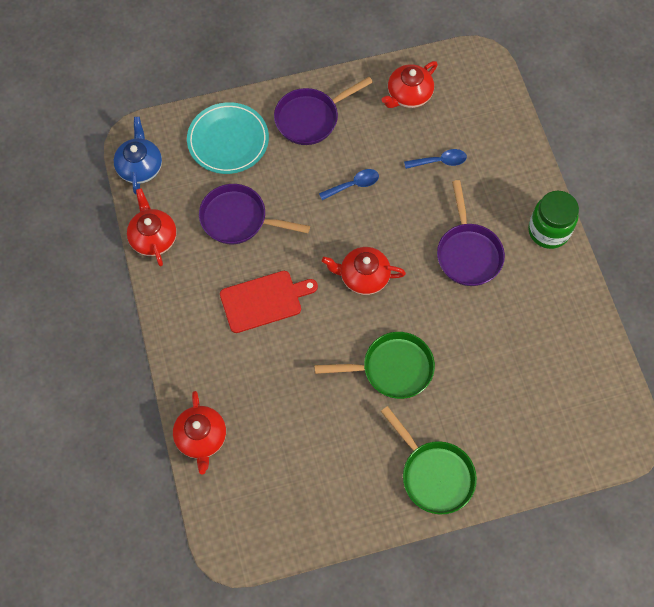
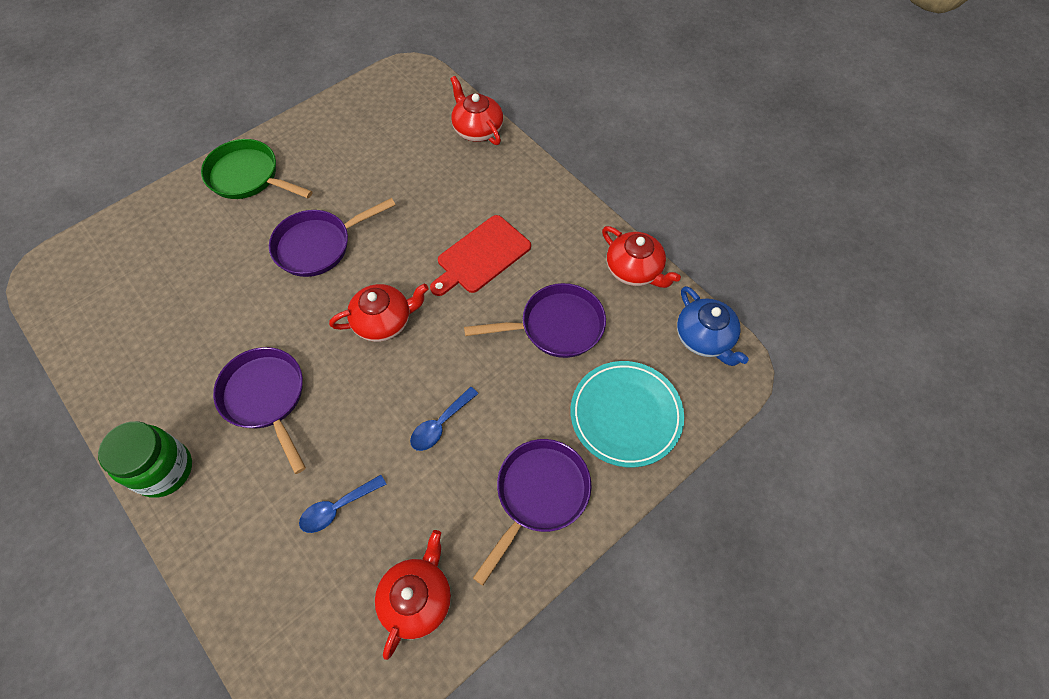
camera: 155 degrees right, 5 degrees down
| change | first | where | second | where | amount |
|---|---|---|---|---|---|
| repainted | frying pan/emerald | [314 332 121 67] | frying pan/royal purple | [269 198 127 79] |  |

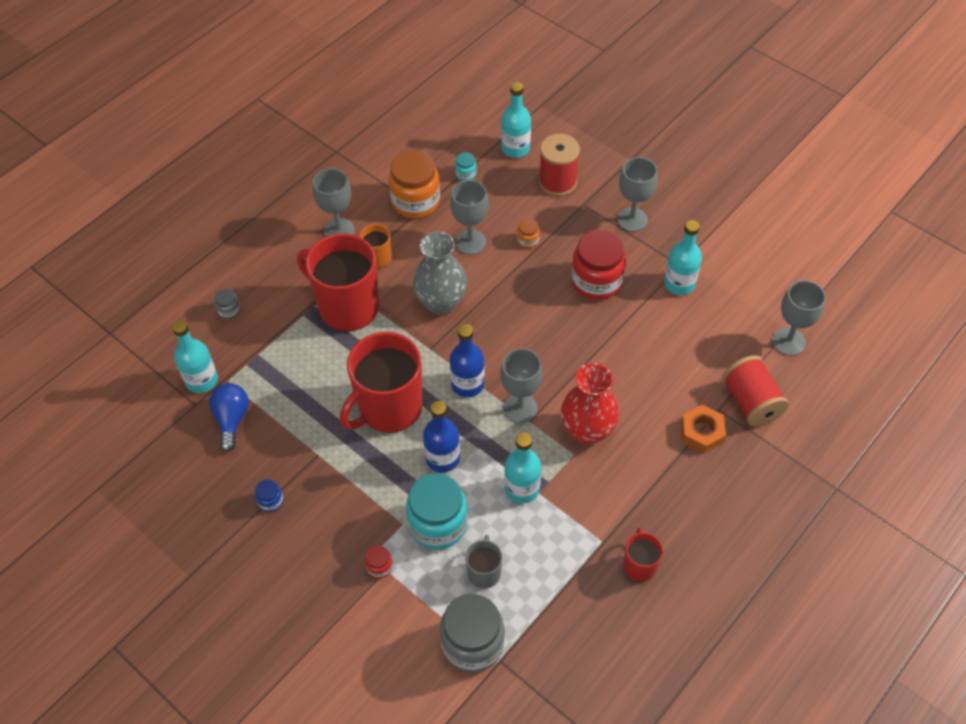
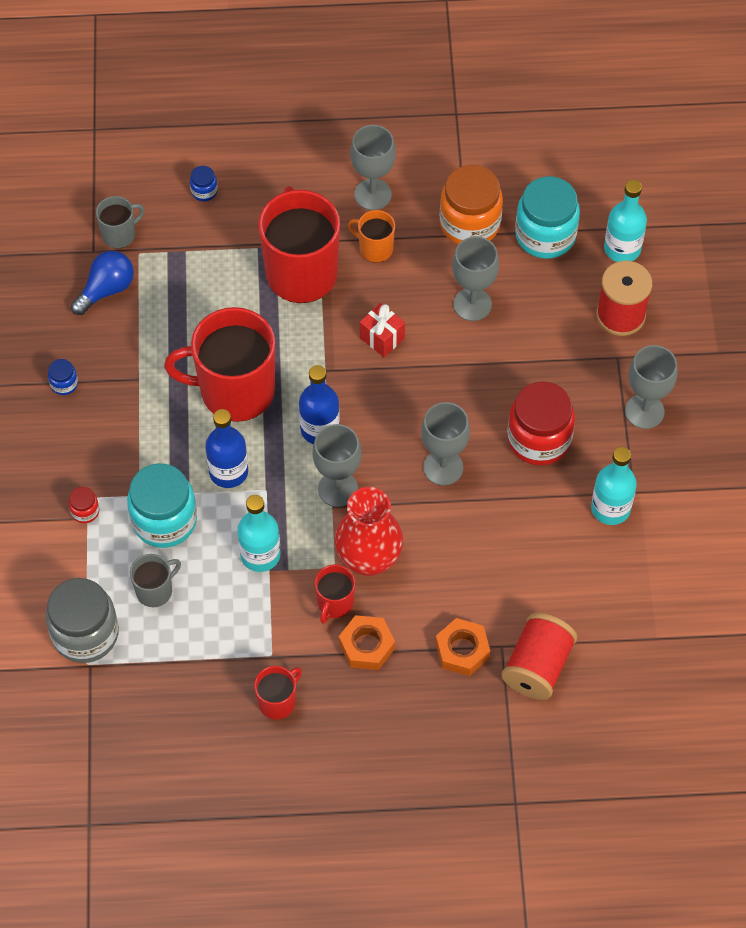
camera: 45 degrees right, 5 degrees up
| change | first | where | second | where | amount |
|---|---|---|---|---|---|
| swapped | flask/aqua | [172 320 46 73] | coffee mug/gray | [96 196 49 53] |  |
| repainted | preserve jar/gray | [214 289 27 30] | preserve jar/blue | [190 166 28 35] |  |
| new |  |  | coffee mug/scarlet | [314 565 41 59] |  |
| new |  |  | nut/orange-coloured | [339 615 56 55] |  |
| swapped | vase/gray | [413 231 54 84] | present/scarlet | [360 303 45 54] |  |
| shifted | chalice/gray | [772 280 54 76] |  | [421 402 49 83] |  |
| scaled | preserve jar/aqua | [455 152 22 29] |  | [515 176 65 83] | x2.27 |
| gone | preserve jar/orange-coloured | [517 219 23 30] |  |  |  |

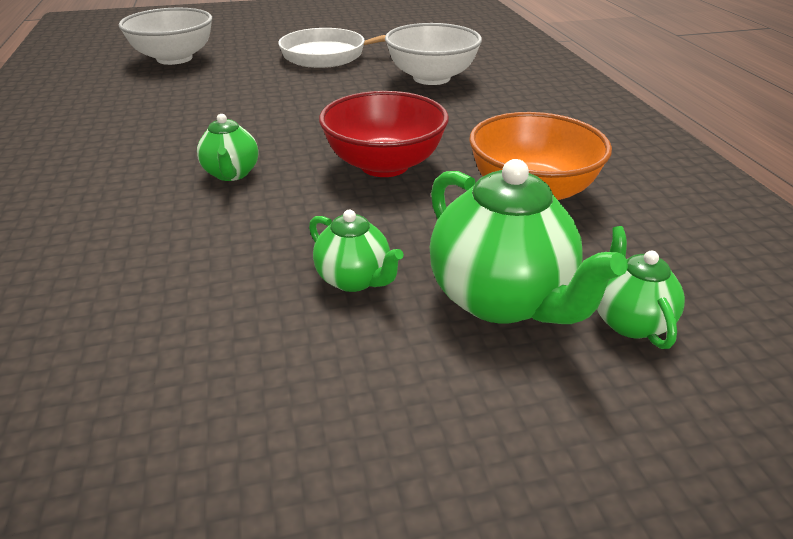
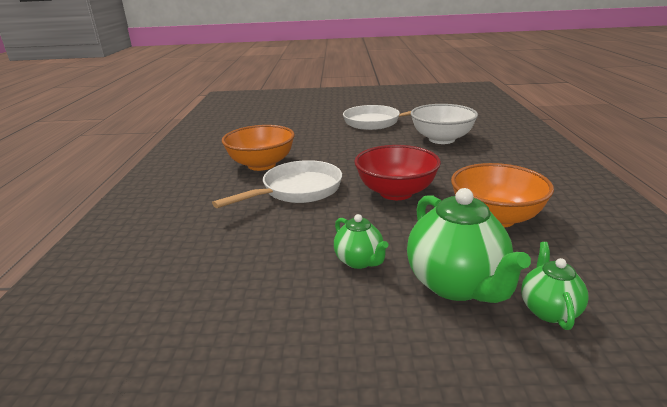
camera: 15 degrees right, 10 degrees down
| change | first | where | second | where | amount |
|---|---|---|---|---|---|
| swapped | teapot/emerald | [197 114 62 67] | frying pan/white | [212 160 130 48] |  |
| new |  |  | serving bowl/orange-coloured | [222 125 73 46] |  |
| gone | serving bowl/white | [119 8 93 57] |  |  |  |

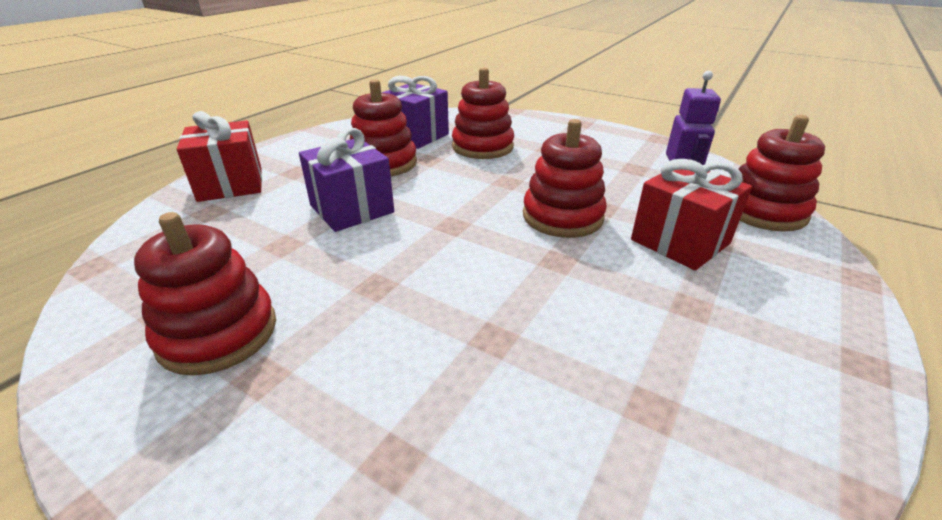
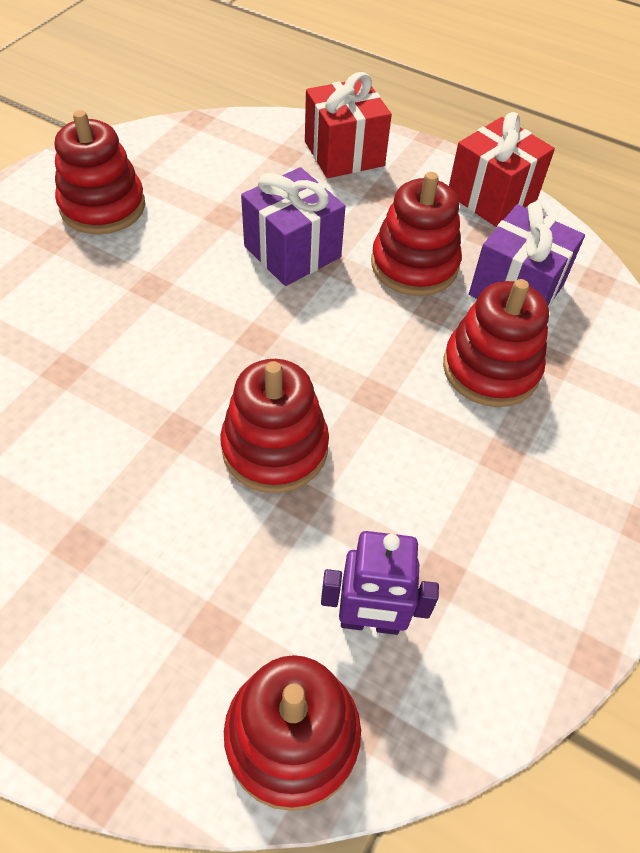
camera: 85 degrees right, 20 degrees up
| change | first | where | second | where | amount |
|---|---|---|---|---|---|
| shifted | present/scarlet | [631 159 121 111] |  | [449 112 106 115] |  |

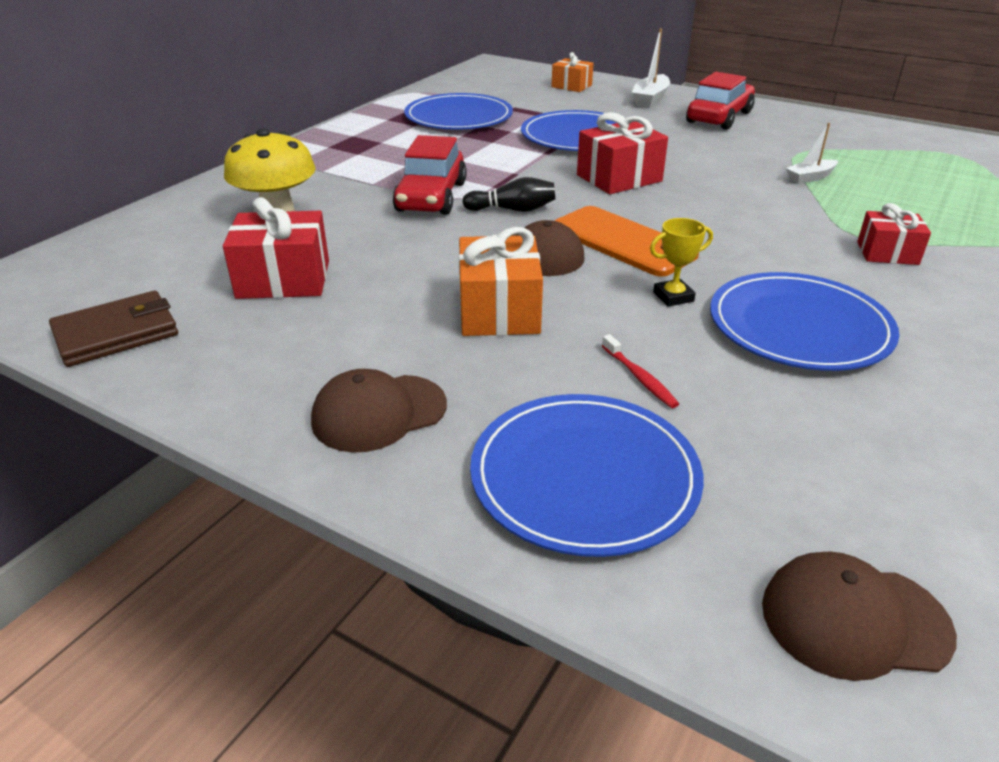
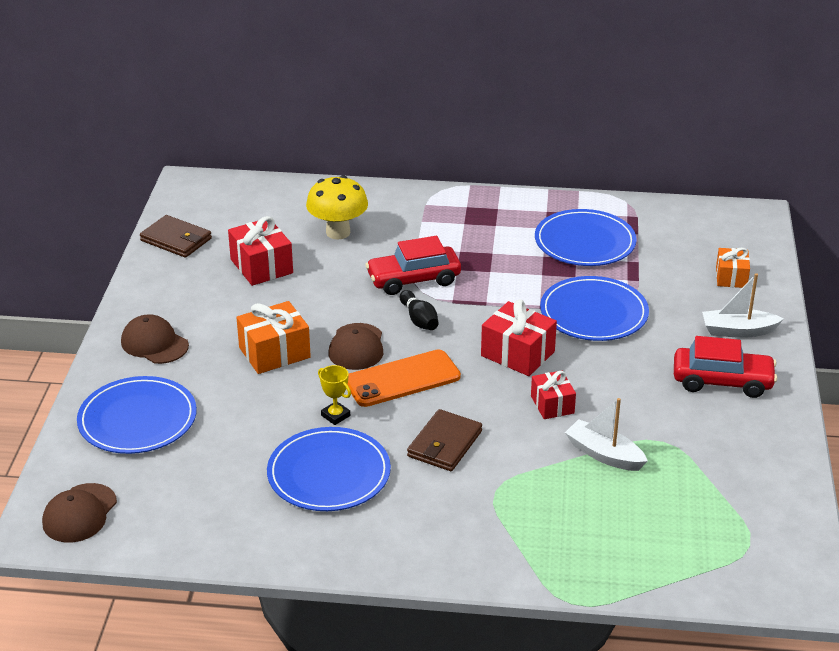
camera: 65 degrees right, 0 degrees up
| change | first | where | second | where | amount |
|---|---|---|---|---|---|
| rotated | peaked cap/brown | [762 551 195 130] |  | [42 483 75 59] | 135 degrees counterclockwise |
| rotated | mobile phone/orange-coloured | [555 206 144 71] |  | [347 349 114 58] | 45 degrees clockwise |
| new |  |  | billfold/brown | [407 409 75 62] |  |
| shifted | present/scarlet | [857 203 74 62] |  | [531 370 45 49] |  |
| scaled | boat/white | [786 123 52 61] |  | [565 398 83 73] | x1.51 |
| gone | dental brush/scarlet | [602 334 77 74] |  |  |  |

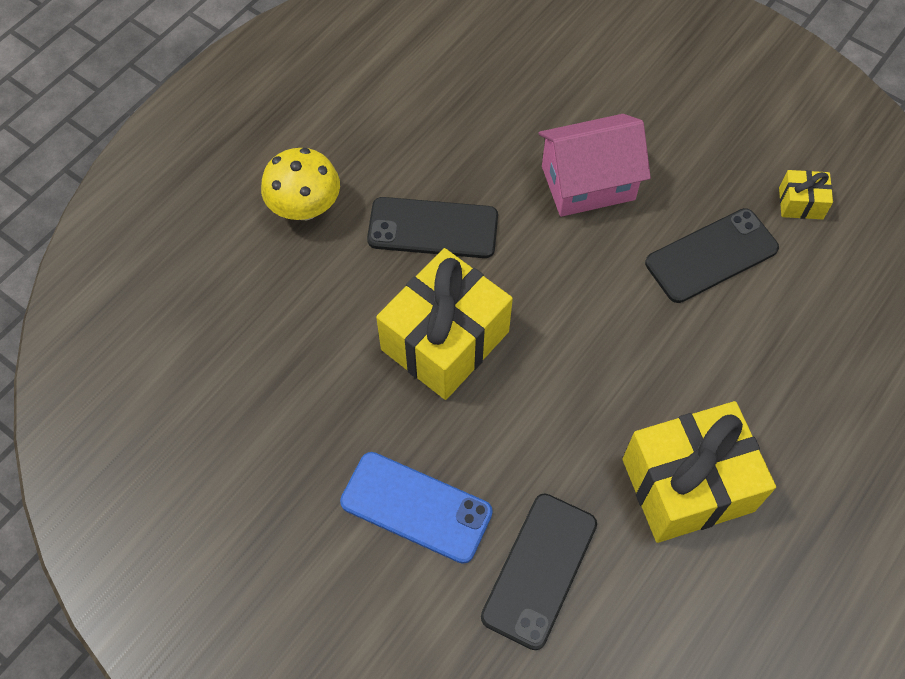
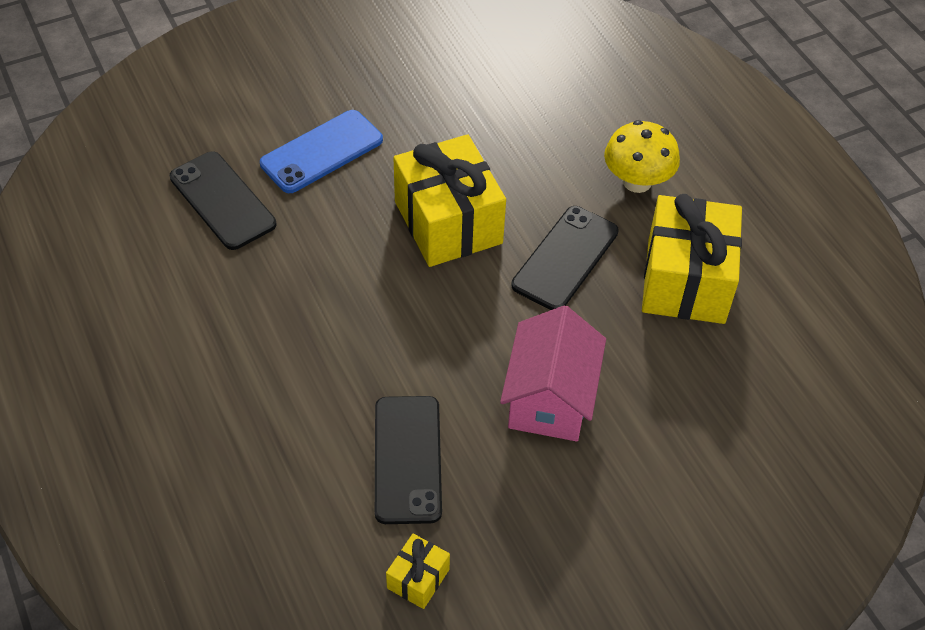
camera: 115 degrees right, 10 degrees down
| change | first | where | second | where | amount |
|---|---|---|---|---|---|
| shifted | present/bright yellow | [622 401 154 142] |  | [642 194 100 130] |  |

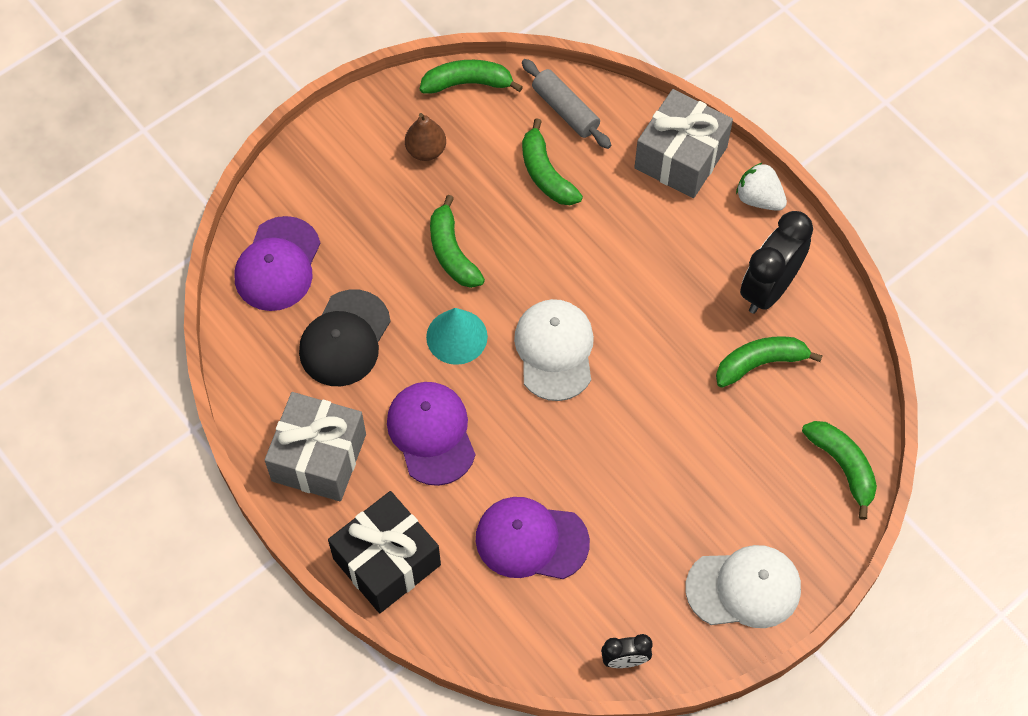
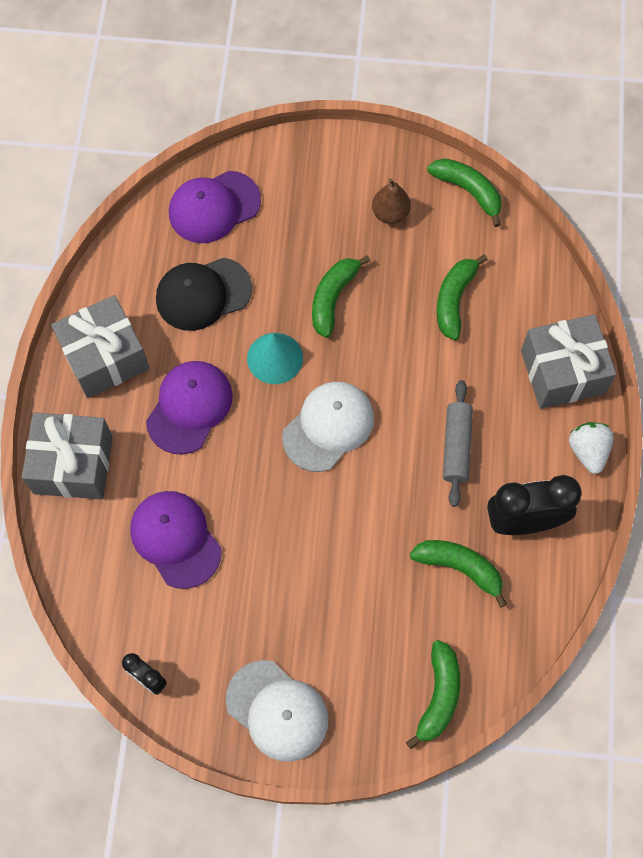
camera: 45 degrees right, 5 degrees up
| change | first | where | second | where | amount |
|---|---|---|---|---|---|
| repainted | present/black | [328 491 113 122] | present/gray | [22 412 91 88] |  |
| shifted | pastry roller/gray | [522 59 89 90] |  | [443 380 30 127] |  |

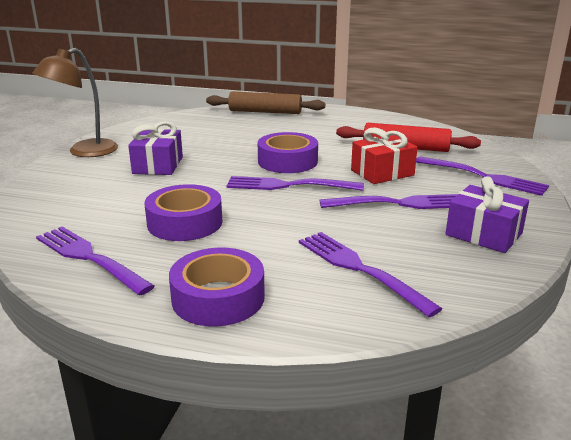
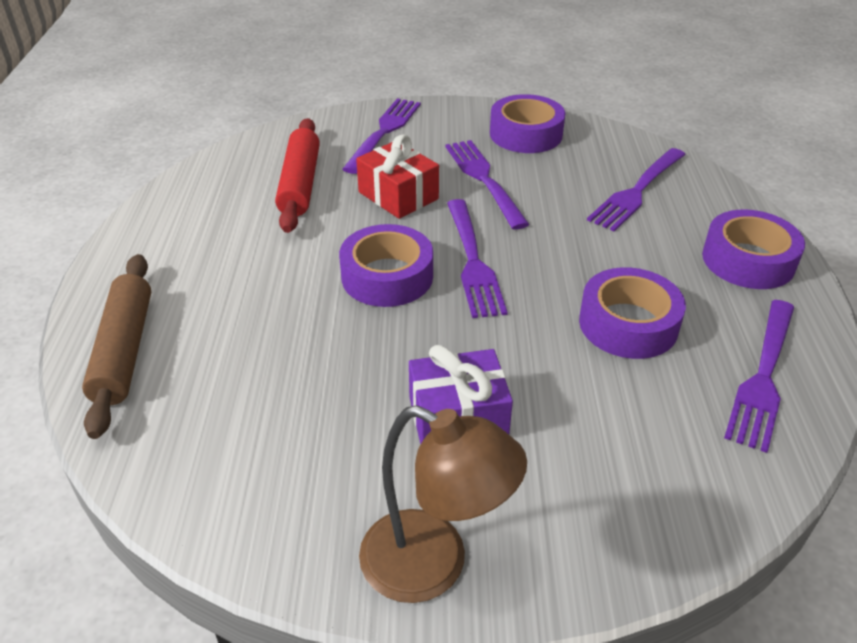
camera: 105 degrees left, 15 degrees up
| change | first | where | second | where | amount |
|---|---|---|---|---|---|
| swapped | present/royal purple | [446 176 83 77] | sticky tape/royal purple | [490 94 75 59] |  |

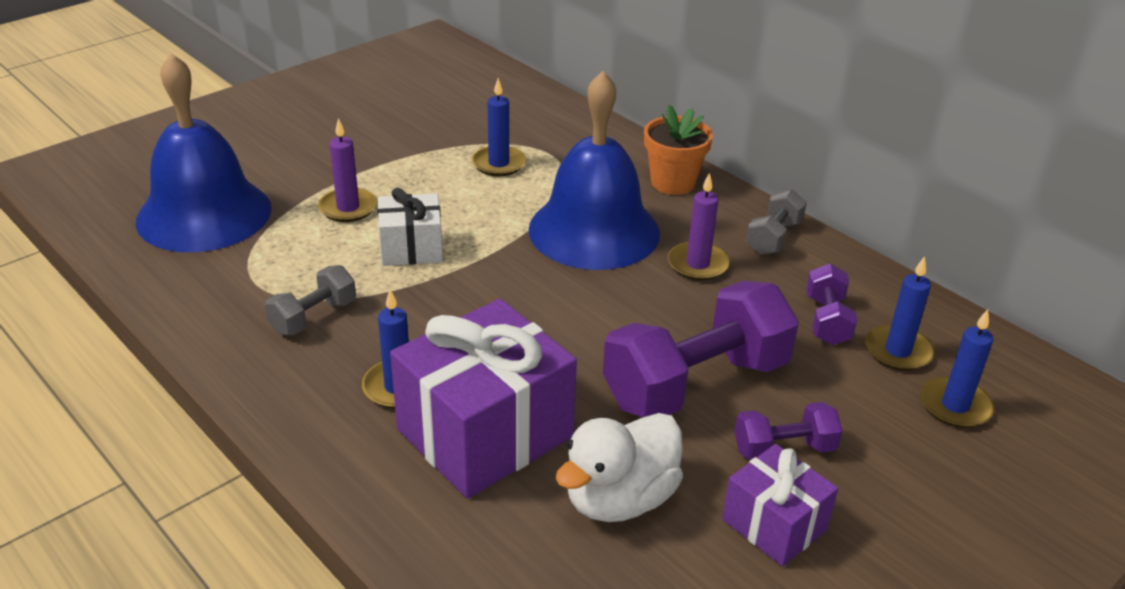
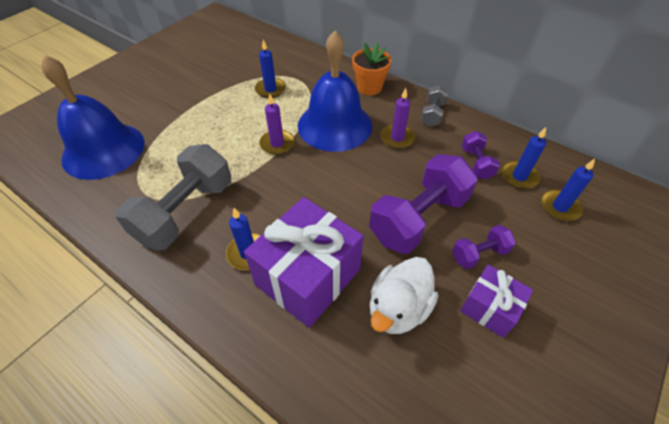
camera: 10 degrees left, 15 degrees up
| change | first | where | second | where | amount |
|---|---|---|---|---|---|
| scaled | dumbbell/gray | [265 265 91 70] |  | [115 144 116 106] | x2.02 |
| shifted | pillar candle/royal purple | [318 118 59 104] |  | [259 94 36 61] |  |
| gone | present/white | [377 188 66 78] |  |  |  |

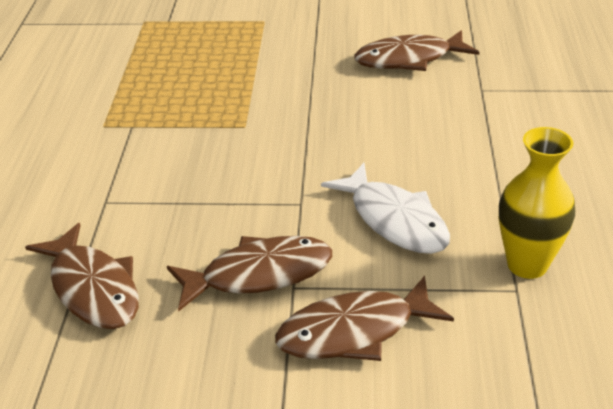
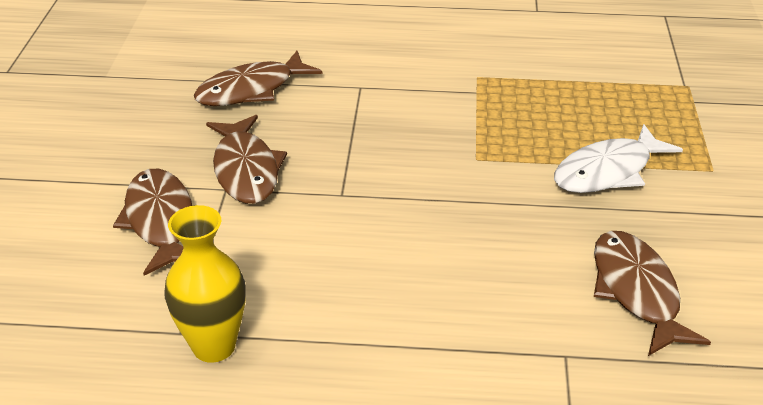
camera: 90 degrees right, 0 degrees up
| change | first | where | second | where | amount |
|---|---|---|---|---|---|
| shifted | fish/white | [321 163 129 91] |  | [554 124 129 69] |  |

